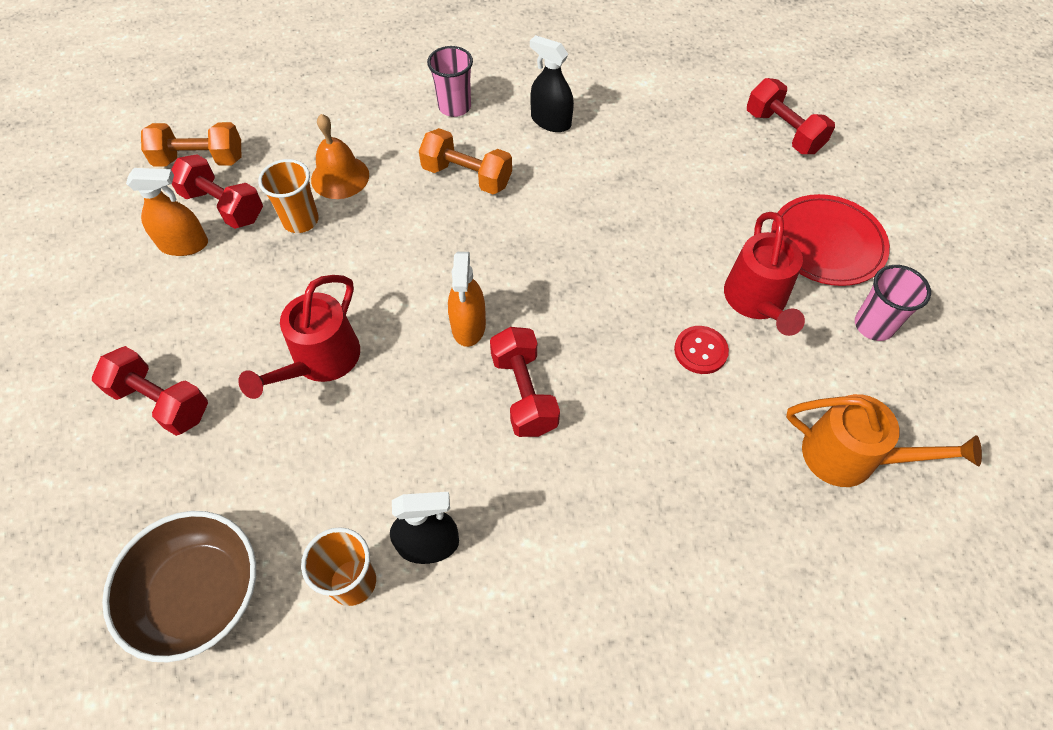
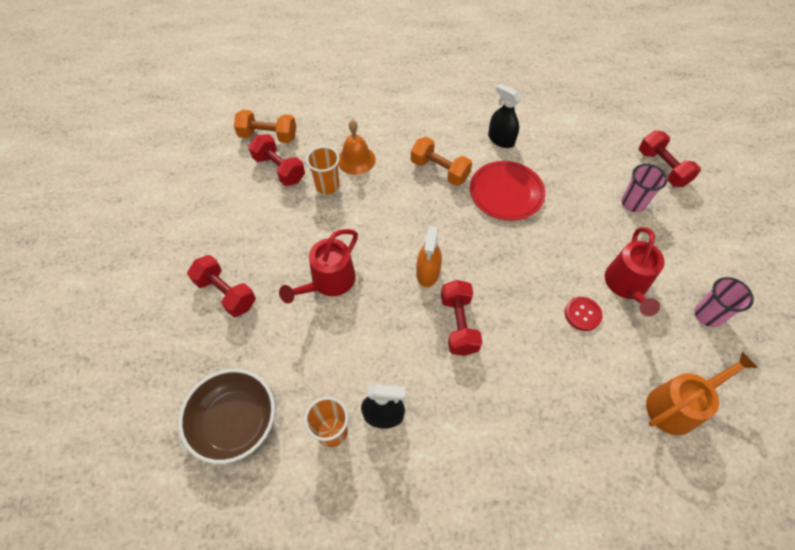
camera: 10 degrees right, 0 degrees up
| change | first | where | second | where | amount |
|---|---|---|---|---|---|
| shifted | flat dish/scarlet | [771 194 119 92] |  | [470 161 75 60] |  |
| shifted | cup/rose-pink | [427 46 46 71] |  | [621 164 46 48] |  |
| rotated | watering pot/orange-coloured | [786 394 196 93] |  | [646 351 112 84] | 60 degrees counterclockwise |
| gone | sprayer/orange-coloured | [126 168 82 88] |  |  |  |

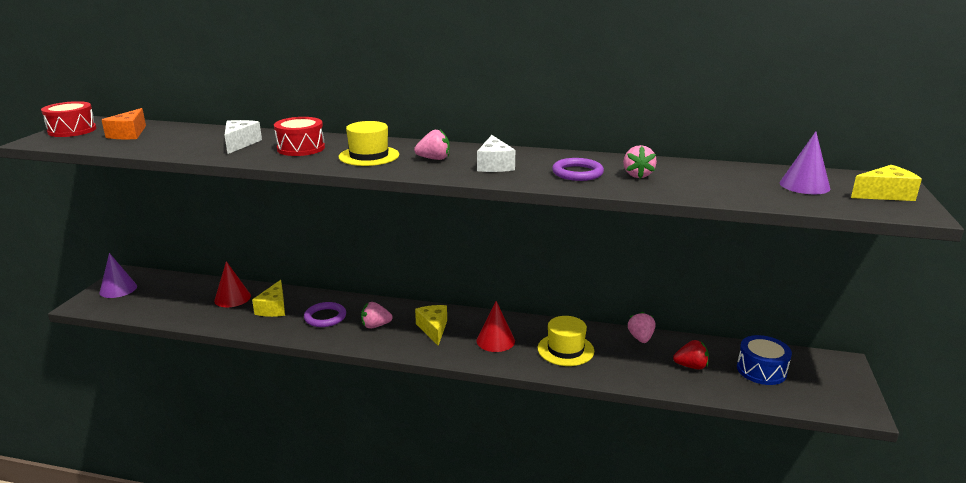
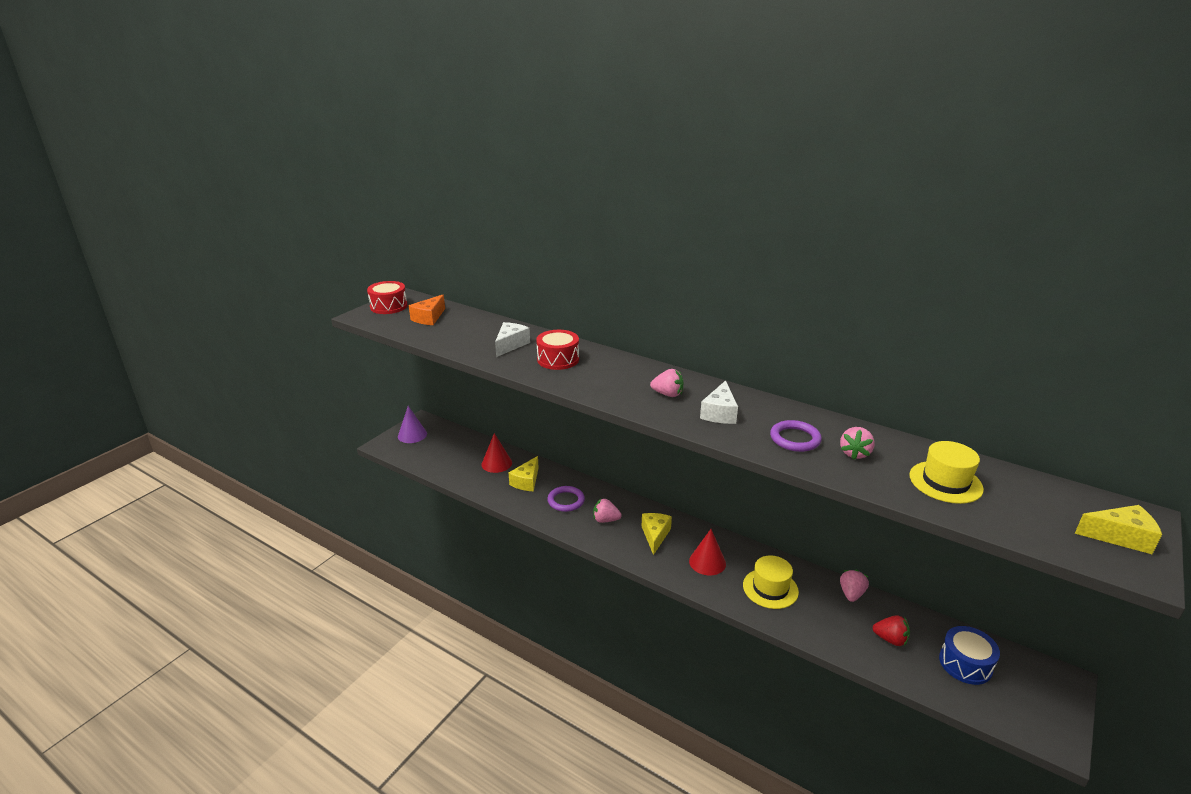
camera: 20 degrees right, 5 degrees up
| change | first | where | second | where | amount |
|---|---|---|---|---|---|
| shifted | tall hat/bright yellow | [338 121 61 45] |  | [909 441 75 63] |  |
| gone | cone shape/royal purple | [779 131 51 63] |  |  |  |

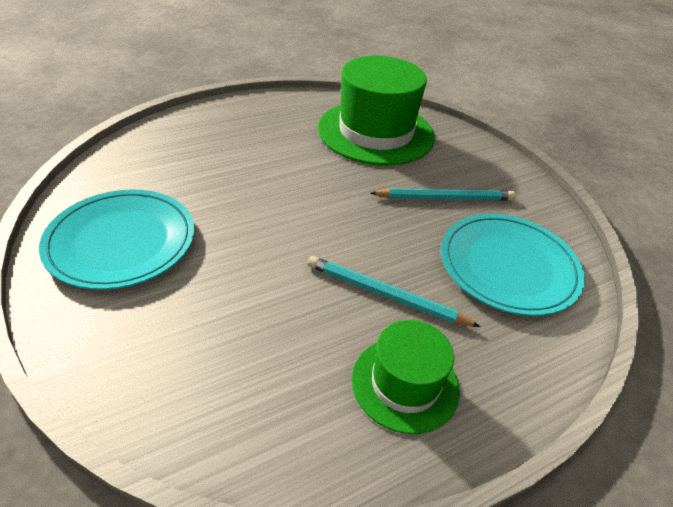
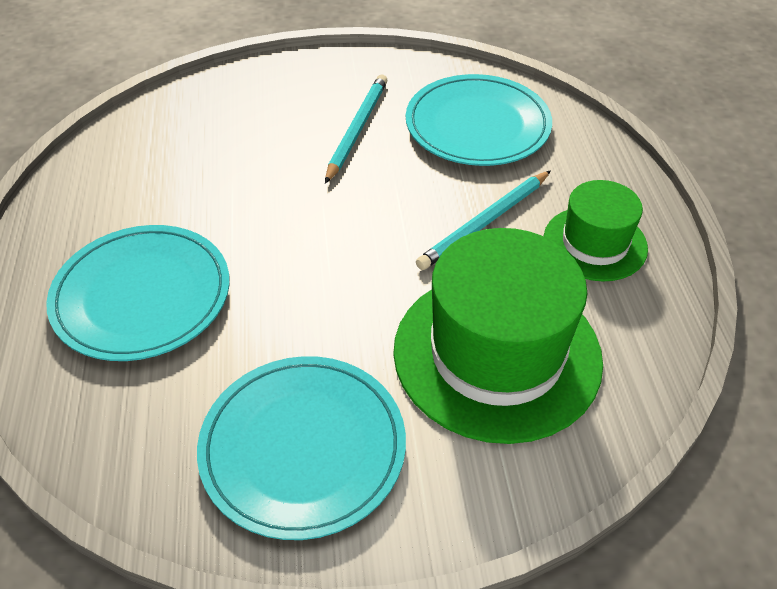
camera: 65 degrees left, 5 degrees up
| change | first | where | second | where | amount |
|---|---|---|---|---|---|
| new |  |  | flat dish/aqua | [46 225 184 136] |  |
| shifted | tall hat/emerald | [318 56 117 110] |  | [393 228 210 216] |  |

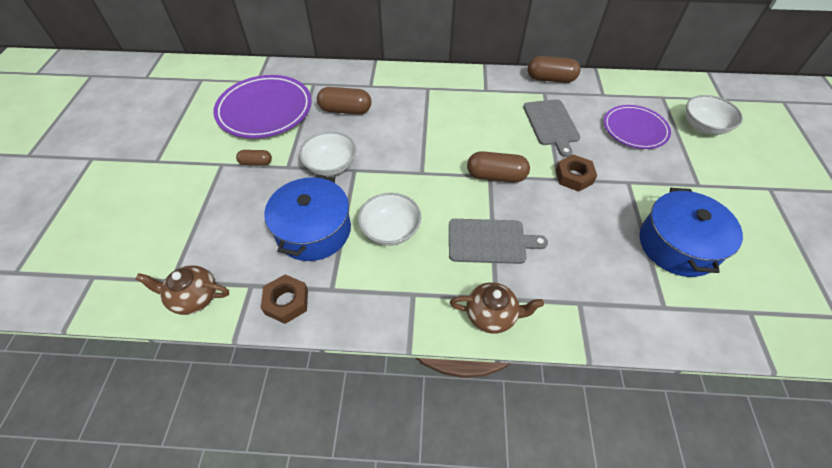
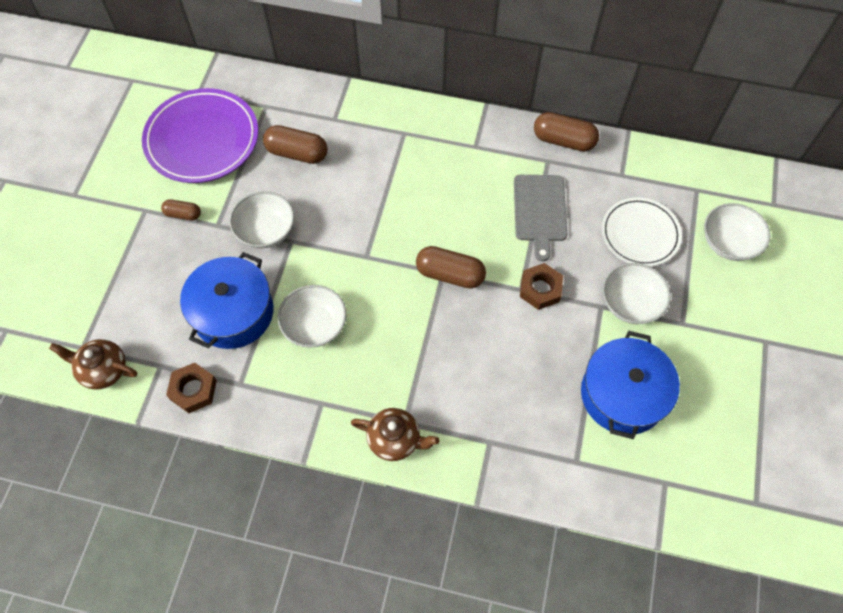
camera: 10 degrees right, 10 degrees up
| change | first | where | second | where | amount |
|---|---|---|---|---|---|
| repainted | flat dish/royal purple | [604 105 67 44] | flat dish/white | [602 197 80 70] |  |
| new |  |  | serving bowl/white | [602 263 69 61] |  |
| gone | bread board/gray | [449 219 99 45] |  |  |  |

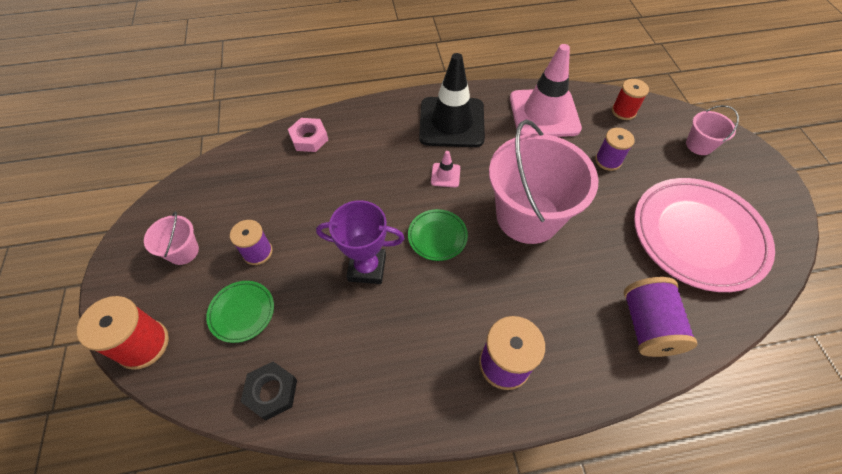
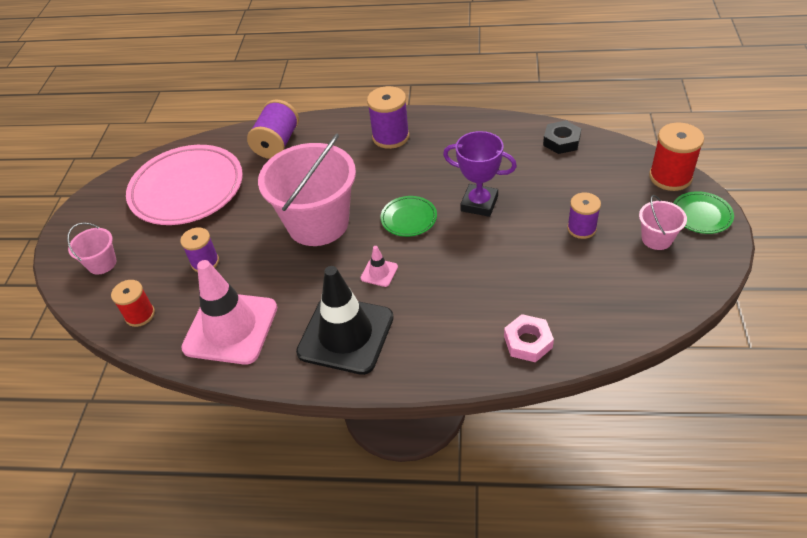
camera: 160 degrees left, 10 degrees down
| change | first | where | second | where | amount |
|---|---|---|---|---|---|
| shifted | flat dish/emerald | [206 281 68 62] |  | [673 191 61 43] |  |

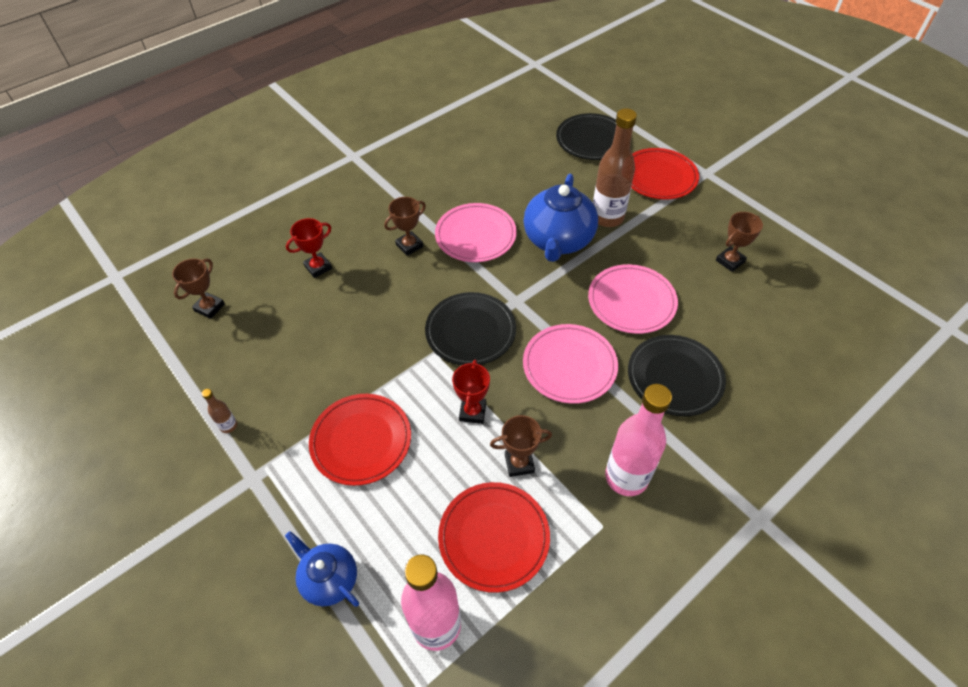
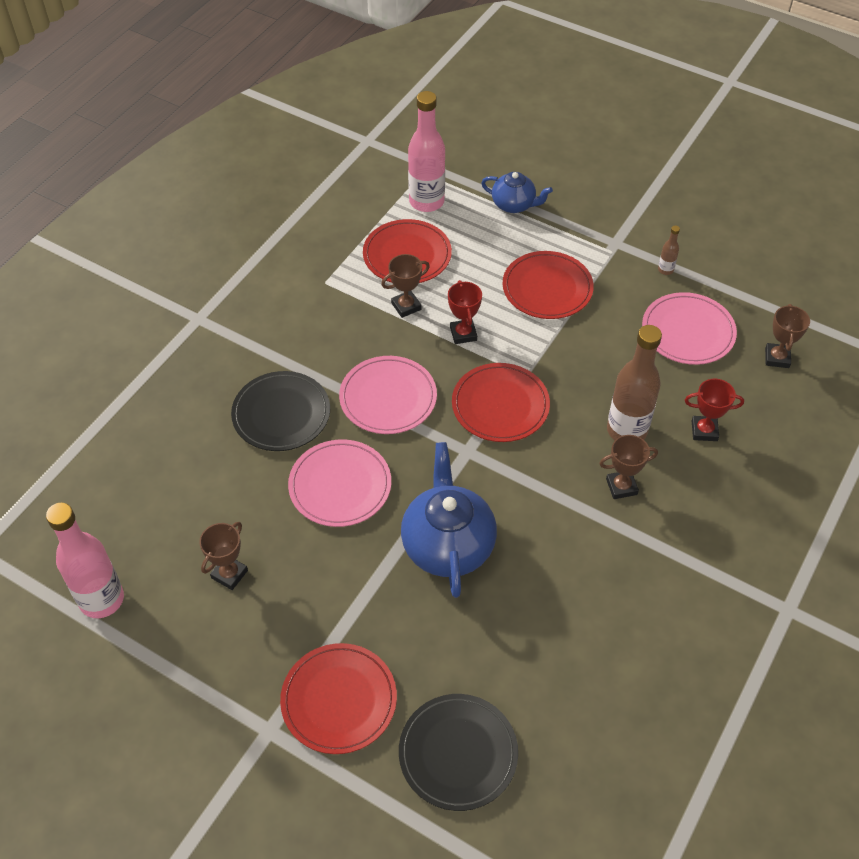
camera: 160 degrees right, 0 degrees up
| change | first | where | second | where | amount |
|---|---|---|---|---|---|
| shifted | flask/rose-pink | [605 384 67 112] |  | [46 503 78 115] |  |
| repainted | flat dish/black | [425 292 91 73] | flat dish/scarlet | [452 363 98 79] |  |
| rotated | trophy/brown | [384 197 42 59] |  | [599 435 59 64] | 45 degrees clockwise |
| shifted | flask/brown | [593 108 44 119] |  | [607 325 55 115] |  |
| shifted | flat dish/rose-pink | [435 203 82 59] |  | [642 292 95 73] |  |
| rotated | trophy/scarlet | [286 218 46 60] |  | [685 379 59 62] | 60 degrees clockwise |

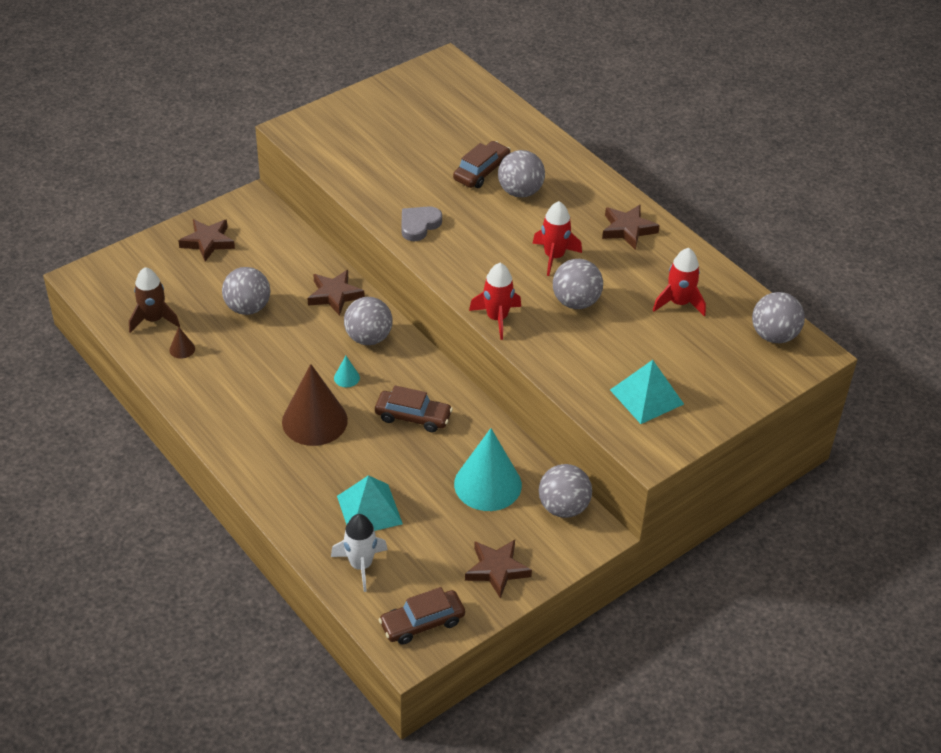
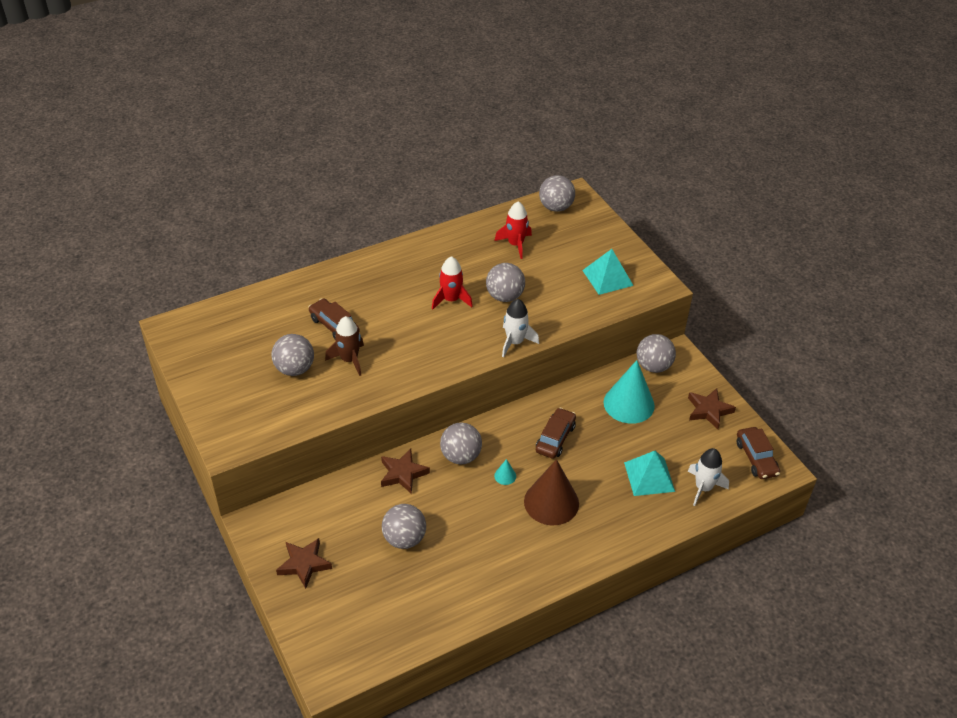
camera: 80 degrees left, 0 degrees up
| change | first | where | second | where | amount |
|---|---|---|---|---|---|
| shifted | sphere/gray | [498 150 47 48] |  | [271 334 43 42] |  |
| shifted | spaceship/brown | [129 267 51 66] |  | [325 316 39 60] |  |
| repainted | spaceship/scarlet | [469 263 52 77] | spaceship/white | [502 299 37 58] |  |
| gone | cone shape/brown | [169 327 26 32] |  |  |  |
| gone | heart shape/gray | [401 206 41 35] |  |  |  |
| gone | star shape/brown | [602 204 58 46] |  |  |  |

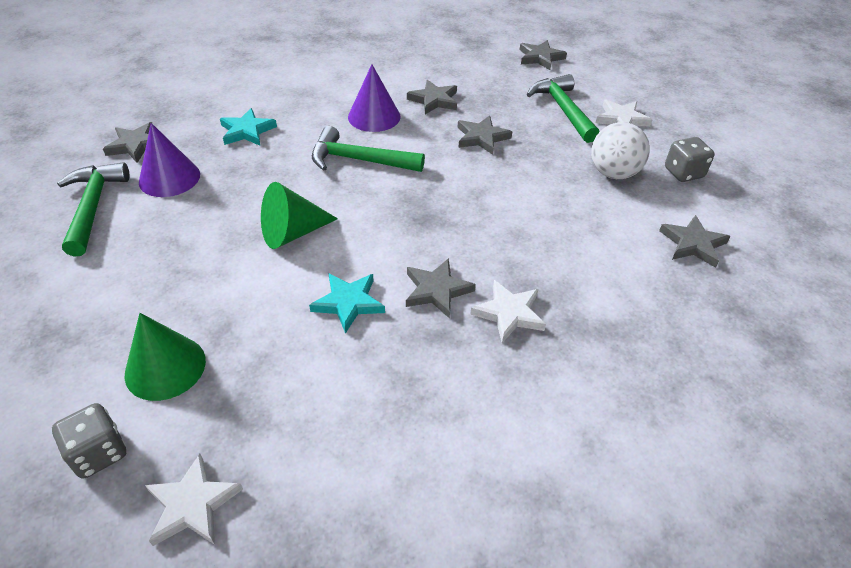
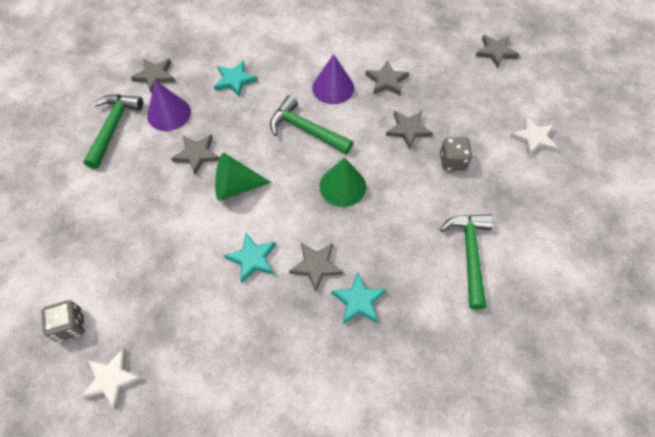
camera: 20 degrees right, 15 degrees up
| change | first | where | second | where | amount |
|---|---|---|---|---|---|
| shifted | star shape/gray | [659 215 72 53] |  | [171 134 48 42] |  |
| shifted | cone shape/emerald | [124 313 82 88] |  | [320 157 46 50] |  |
| repainted | star shape/white | [470 280 76 63] | star shape/aqua | [331 272 55 52] |  |
| shifted | game die/gray | [665 137 50 45] |  | [440 137 32 34] |  |
| shifted | hammer/emerald | [527 74 72 69] |  | [440 214 53 96] |  |
| gone | sphere/white | [591 122 59 57] |  |  |  |

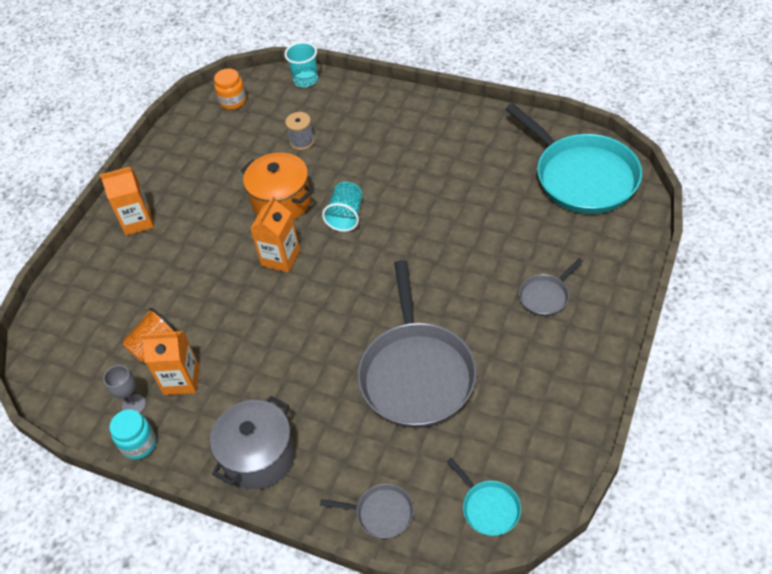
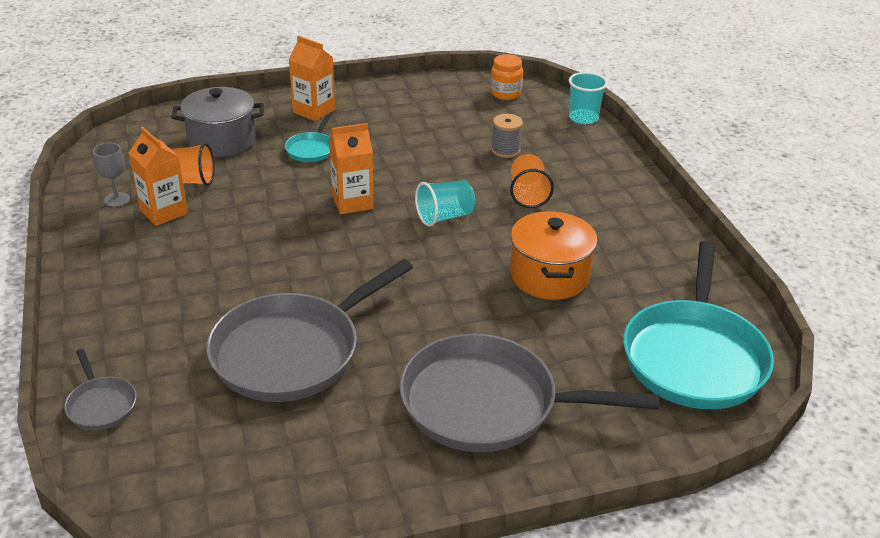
camera: 45 degrees right, 15 degrees down
| change | first | where | second | where | amount |
|---|---|---|---|---|---|
| shifted | cooking pot/gray | [210 396 85 93] |  | [171 87 93 70] |  |
| shifted | frying pan/aqua | [447 458 74 78] |  | [285 114 46 48] |  |
| scaled | frying pan/gray | [519 258 64 58] |  | [399 333 260 119] | x2.26 |
| new |  |  | cup/orange-coloured | [510 154 44 54] |  |
| shifted | cooking pot/orange-coloured | [241 152 72 68] |  | [510 211 88 89] |  |
| gone | preserve jar/aqua | [109 409 47 51] |  |  |  |

